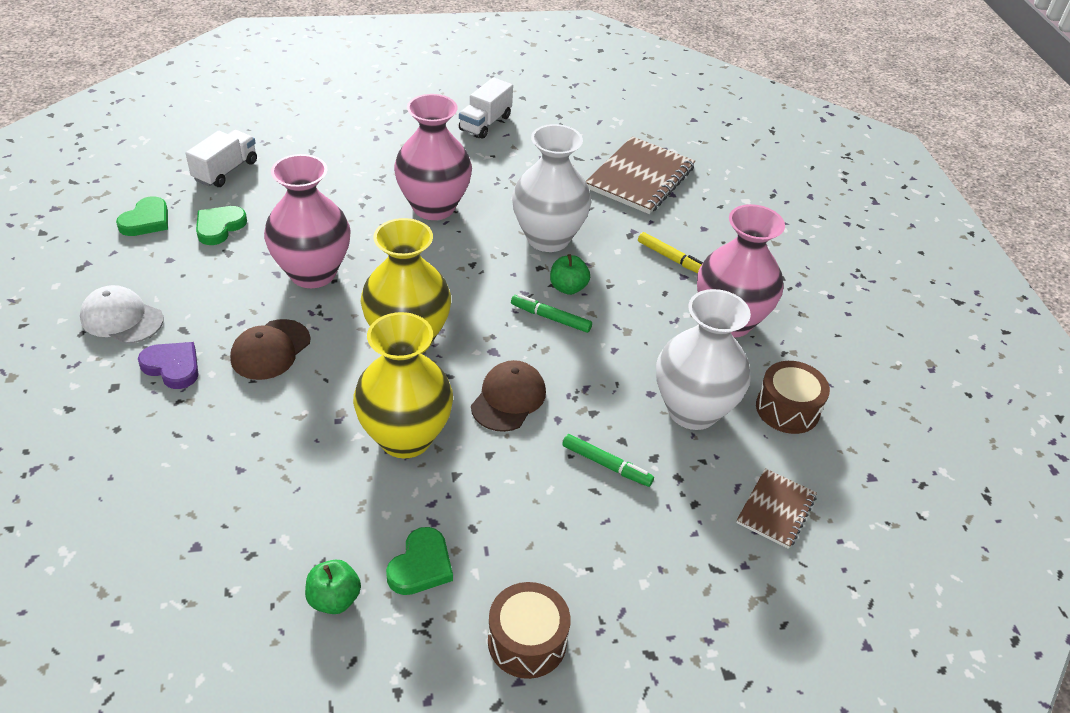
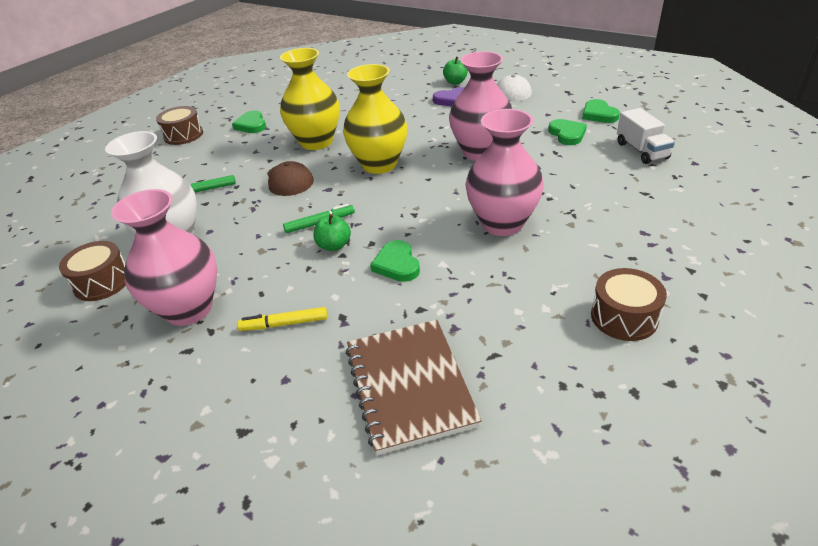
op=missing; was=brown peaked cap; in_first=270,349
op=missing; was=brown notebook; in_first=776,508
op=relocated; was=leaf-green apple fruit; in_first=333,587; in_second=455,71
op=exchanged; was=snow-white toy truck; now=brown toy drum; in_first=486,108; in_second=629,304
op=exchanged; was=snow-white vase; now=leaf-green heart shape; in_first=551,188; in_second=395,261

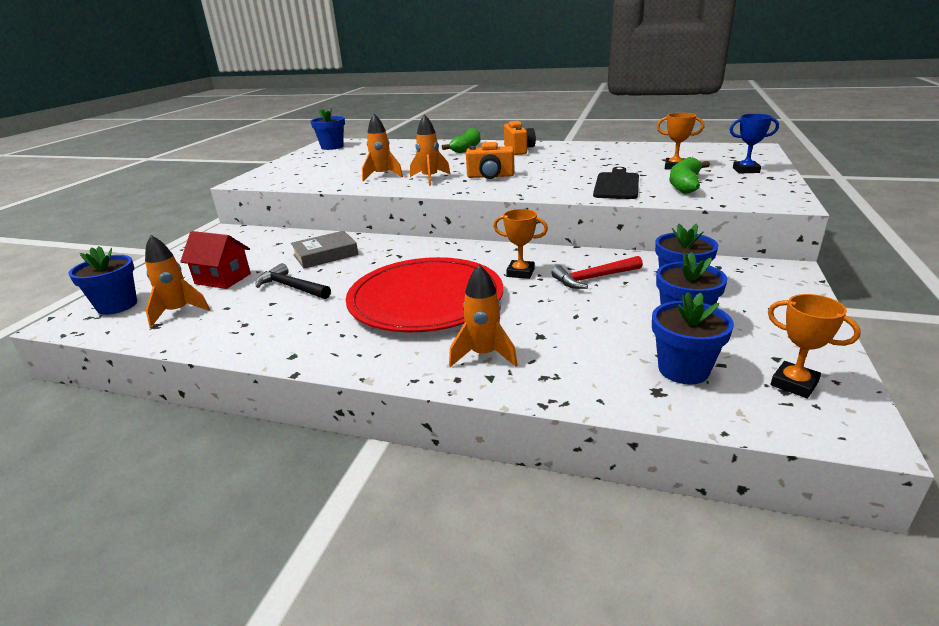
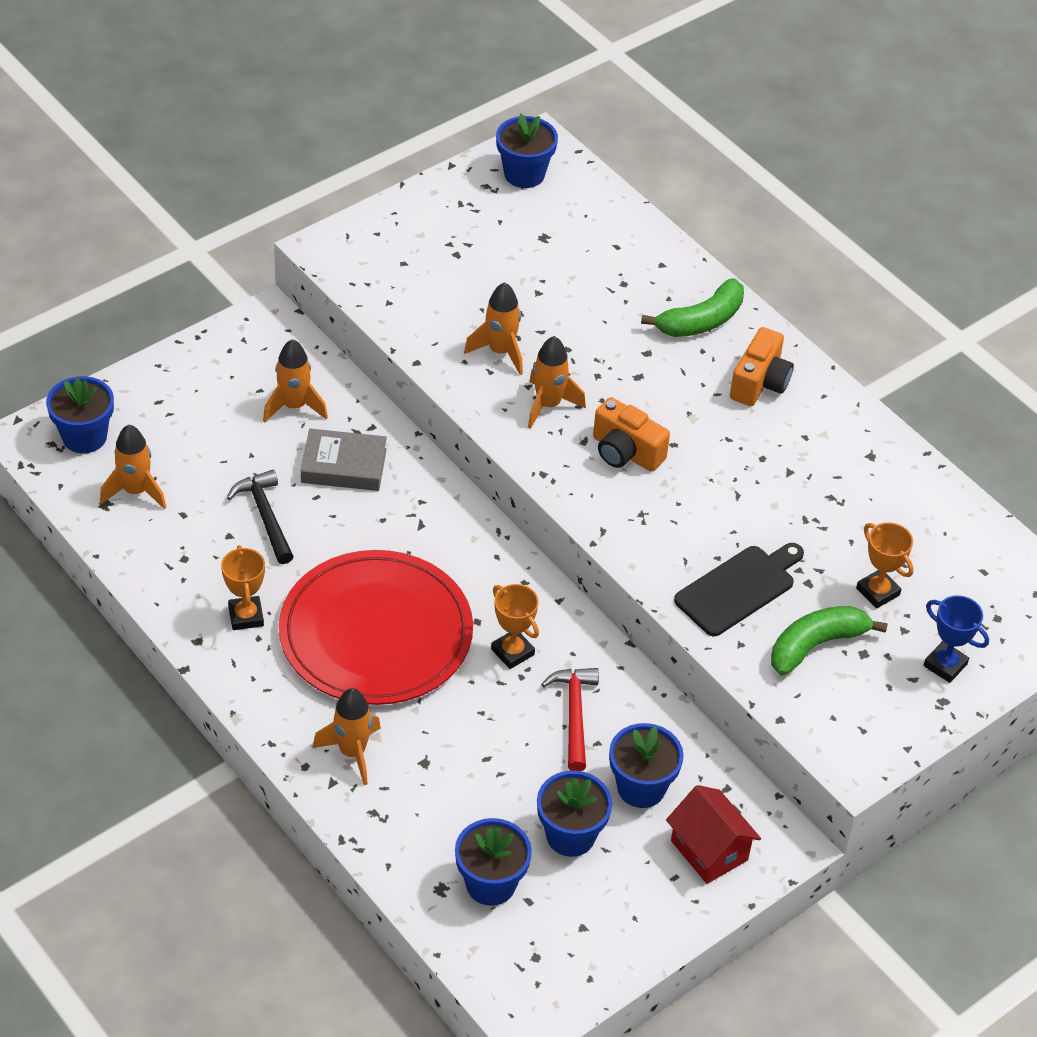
op=appeared; now=orange rocket; in_second=295,380
op=relocated; was=crimson house; in_first=215,260; in_second=713,834
op=relocated; was=orange award cup; in_first=814,346; in_second=243,587
op=spun; was=crimson carpenter's hammer; in_first=597,272; in_second=570,719; clockwise=75

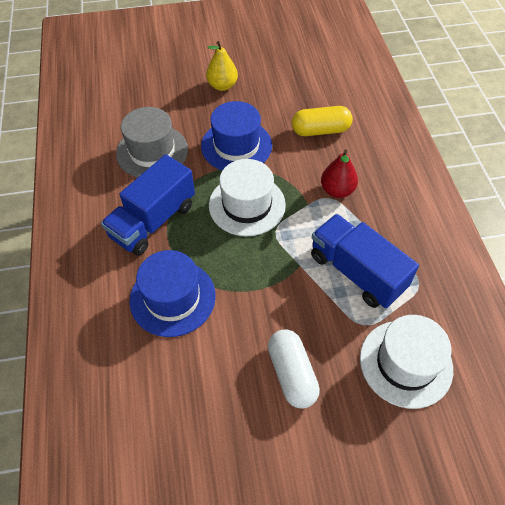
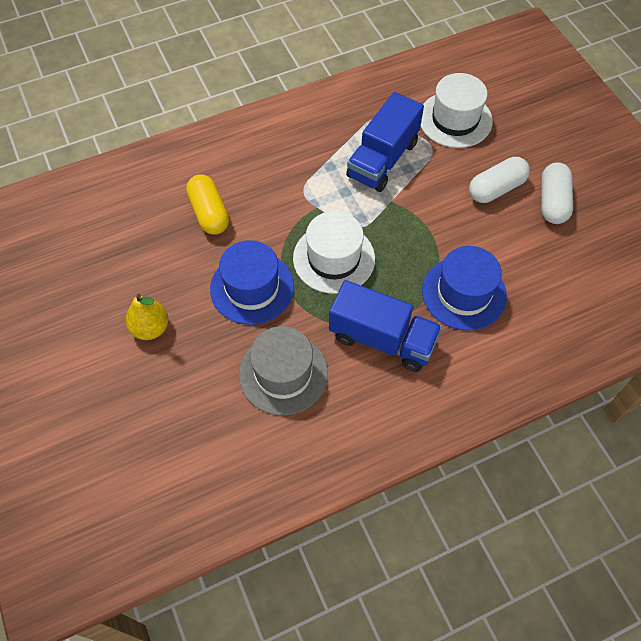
op=missing; was=crimson pear fruit; in_first=339,174
op=appeared; now=snow-white capsule; in_second=557,193

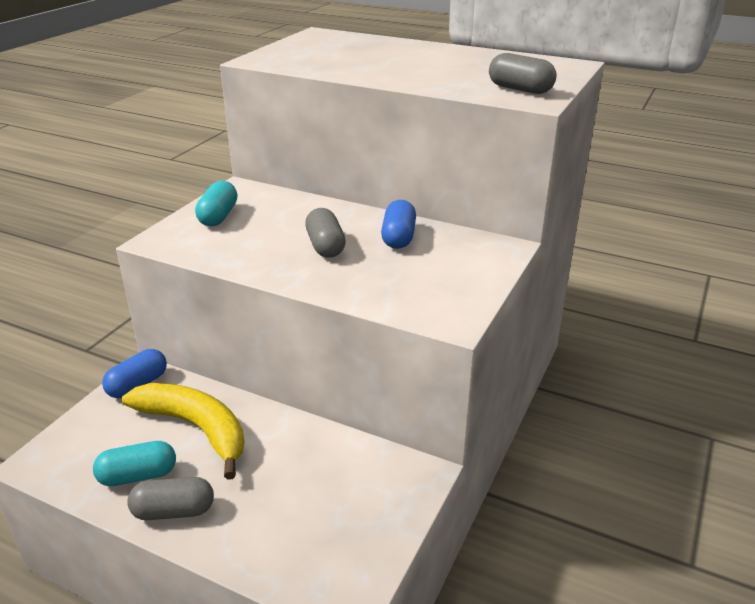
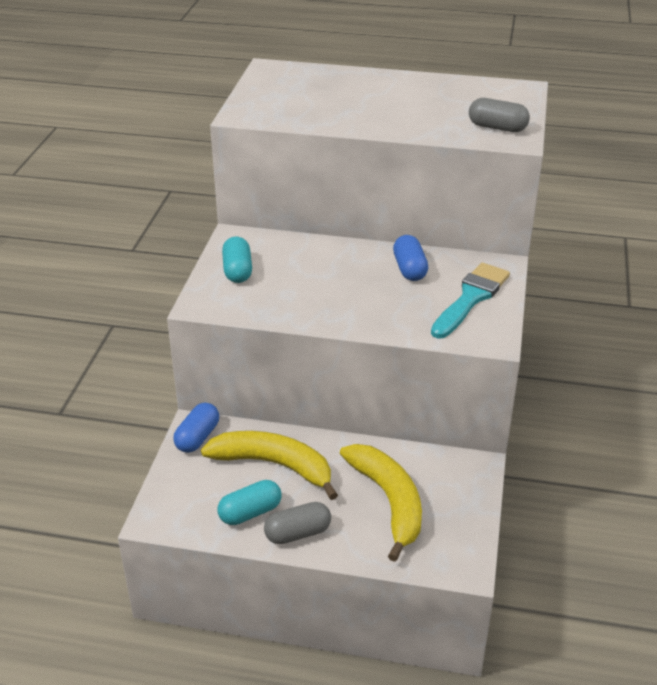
op=missing; was=ash-grey capsule; in_first=325,233
op=appeared; now=golden banana; in_second=381,503
op=appeared; now=turquoise brush; in_second=470,301

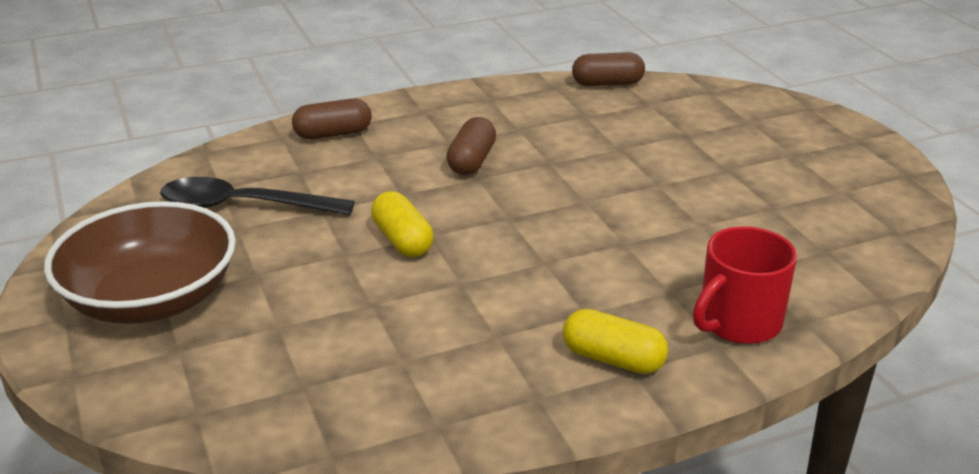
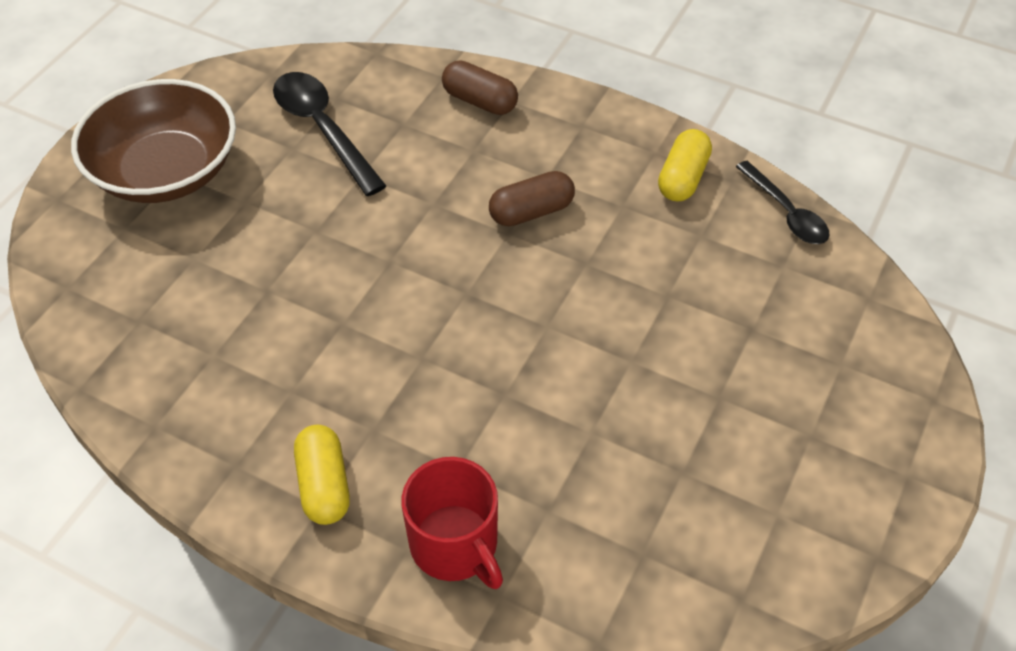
op=relocated; was=golden capsule; in_first=402,224; in_second=685,165
op=exchanged; was=brown capsule; now=black tablespoon; in_first=608,69; in_second=783,202
op=spun; was=crimson tea mug; in_first=745,285; in_second=452,523; clockwise=-135

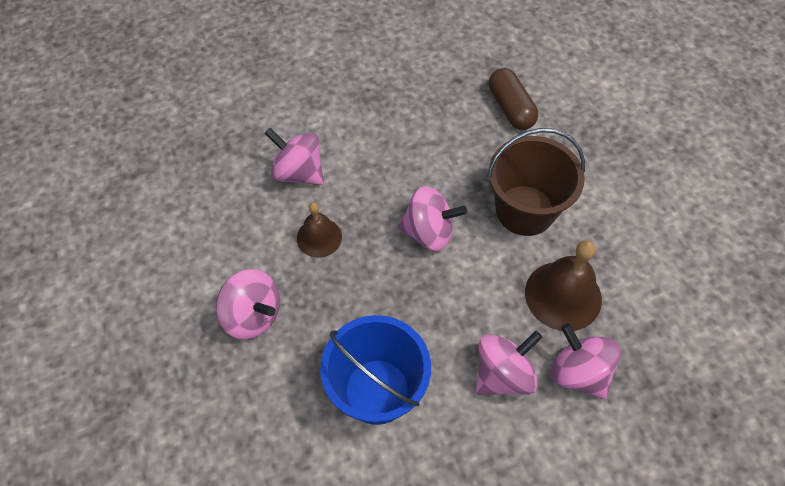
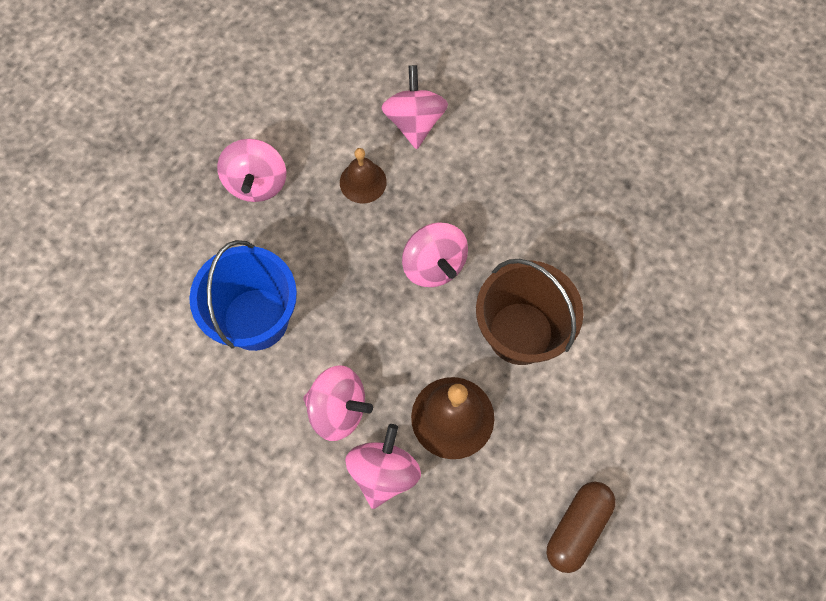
op=relocated; was=brown capsule; in_first=513,99; in_second=581,527

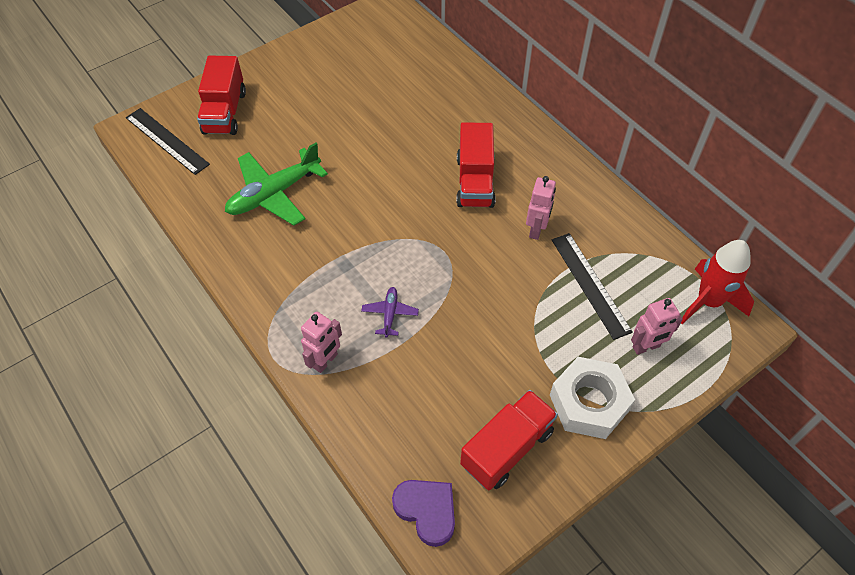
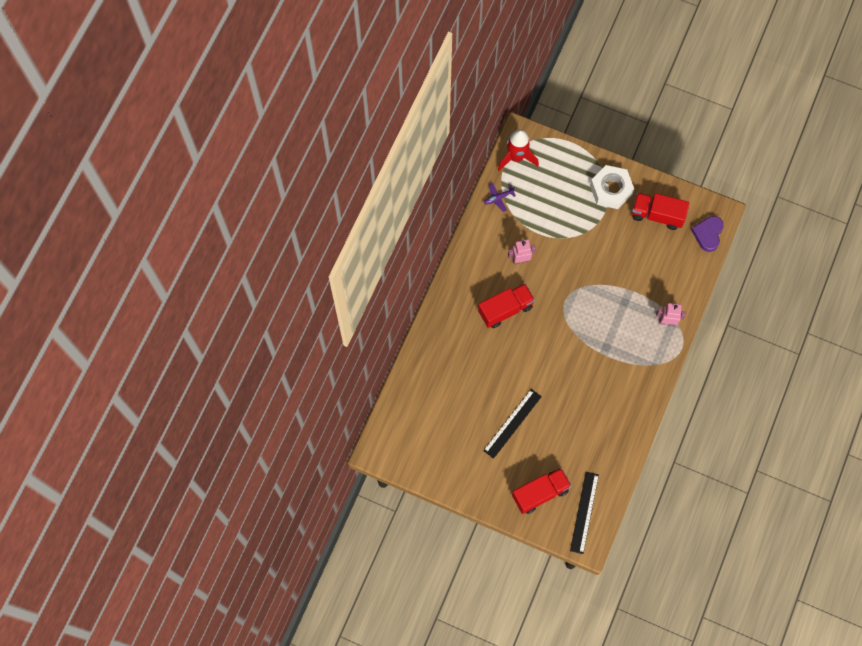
op=missing; was=leaf-green toy plane; in_first=276,184
op=missing; was=rose-pink robot figure; in_first=657,326
op=relocated; was=purple toy plane; in_first=390,312; in_second=500,197
op=relocated; was=black ruler; in_first=592,286; in_second=512,424

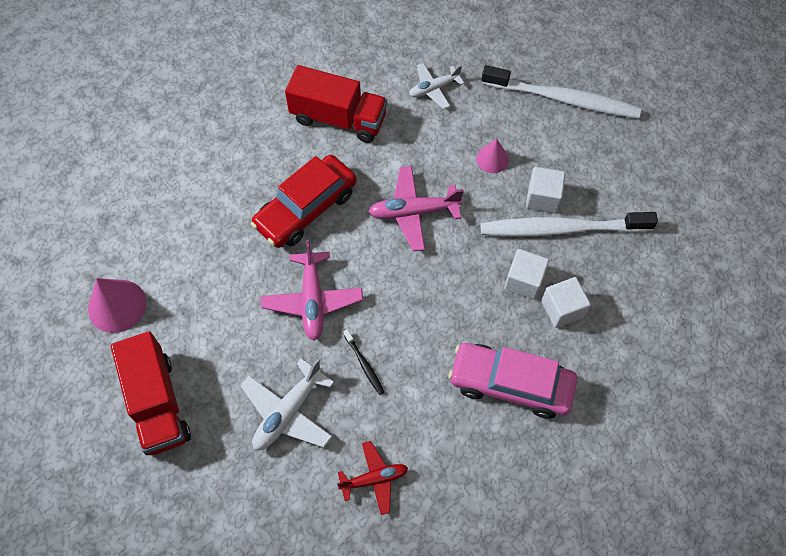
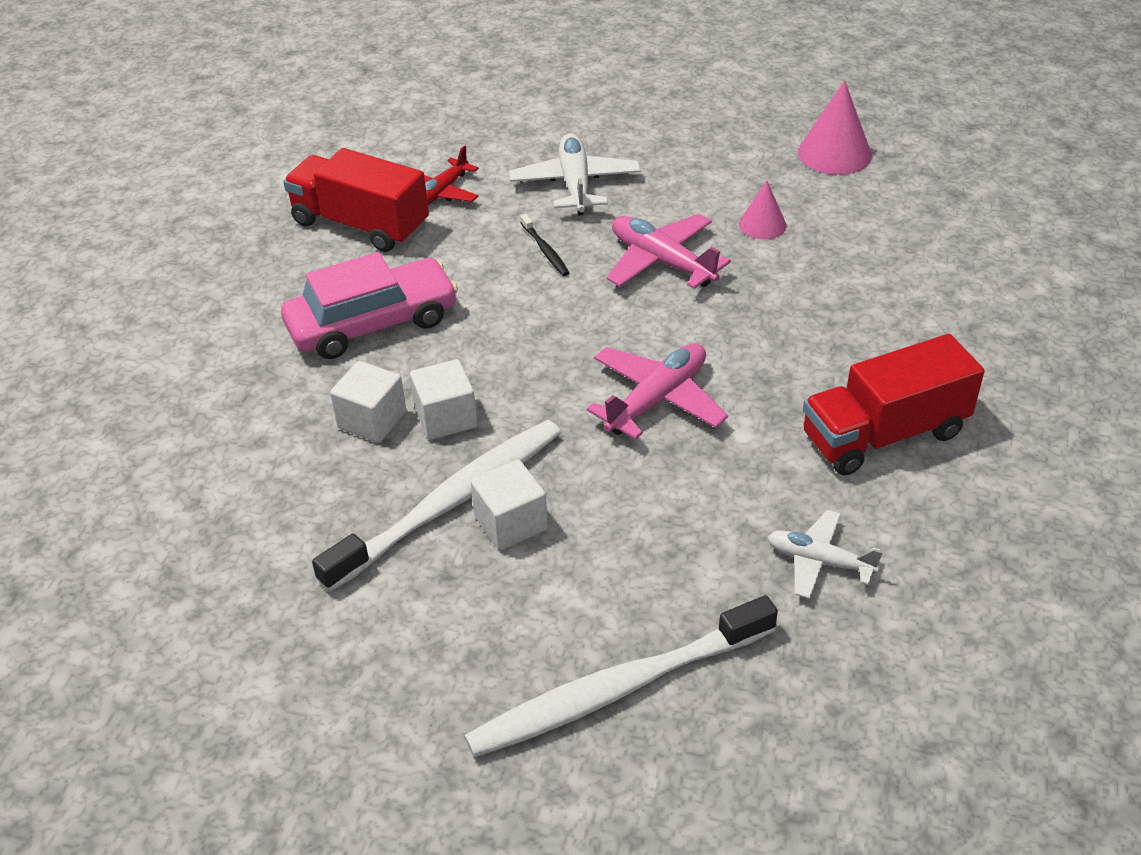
op=missing; was=crimson car; in_first=304,201
op=relocated; was=crimson toy truck; in_first=151,393; in_second=356,200
op=relocated; was=rose-pink cone; in_first=492,155; in_second=762,210
op=spun; was=black tooth brush; in_first=363,362; in_second=544,245; clockwise=-135
op=spun; was=snow-white toy plane; in_first=436,86; in_second=825,554; clockwise=-90

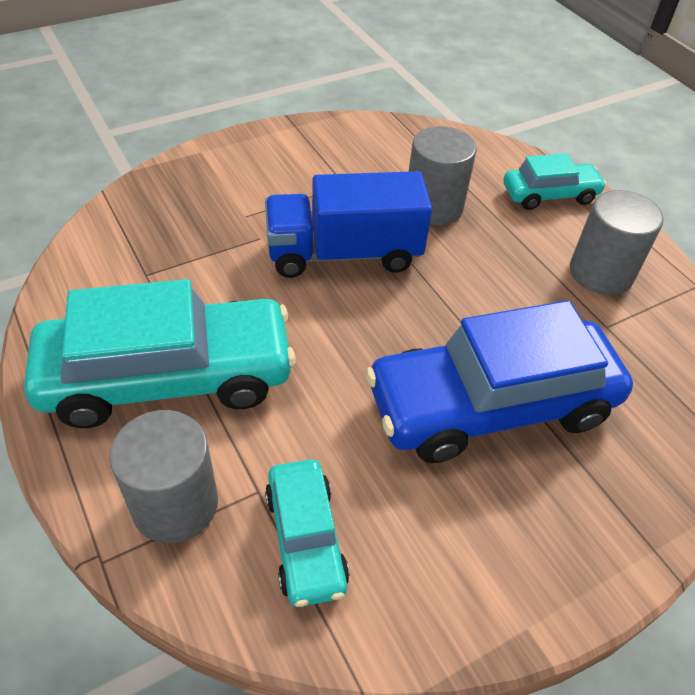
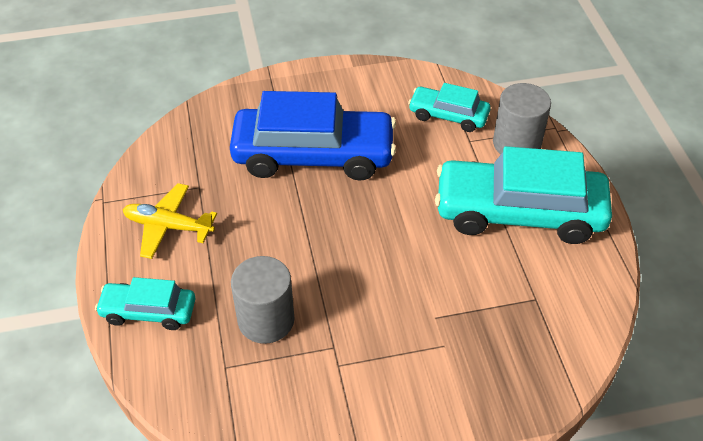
op=missing; was=cobalt toy truck; in_first=348,224
op=exchanged; was=ash-grey cylinder; now=golden toy plane; in_first=617,242; in_second=170,221
op=spun; was=turquoise car; in_first=307,533; in_second=449,107; clockwise=-75

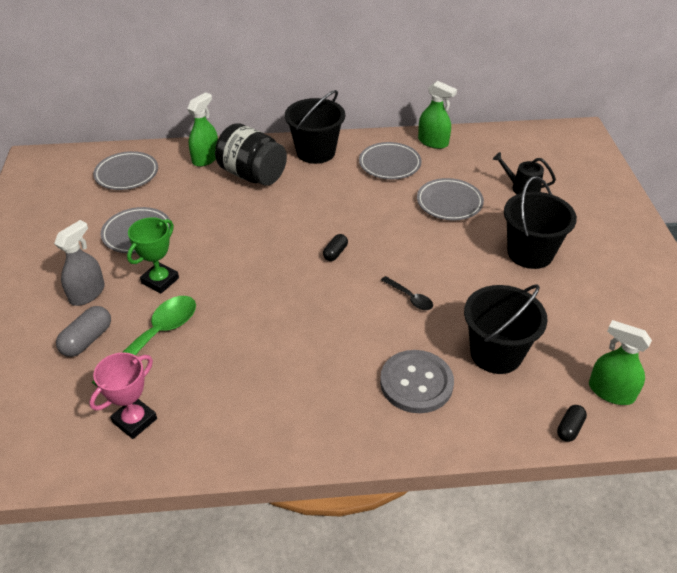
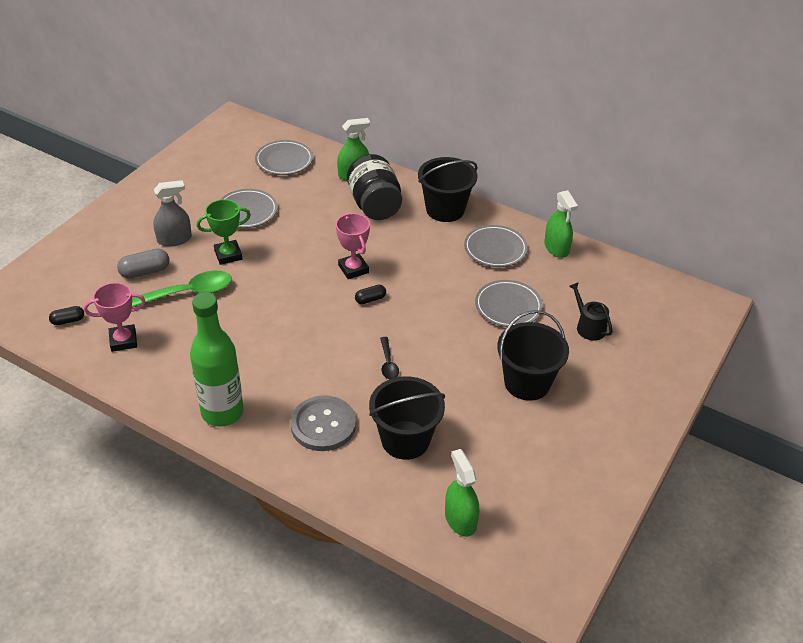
op=appeared; now=leaf-green flask; in_second=217,359
op=appeared; now=rose-pink award cup; in_second=353,246
op=relocated; was=black capsule; in_first=572,423; in_second=66,315

